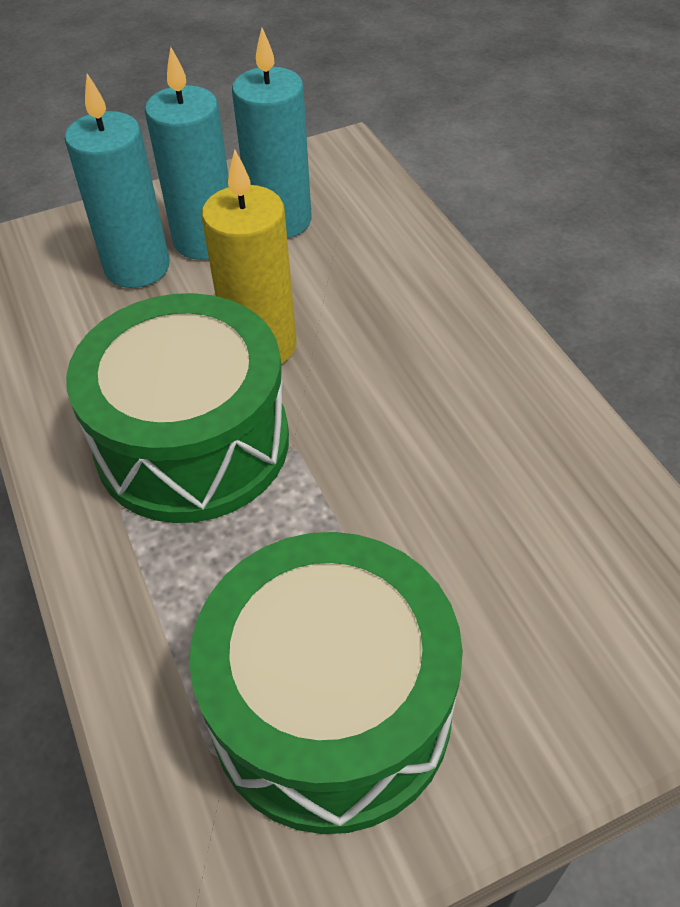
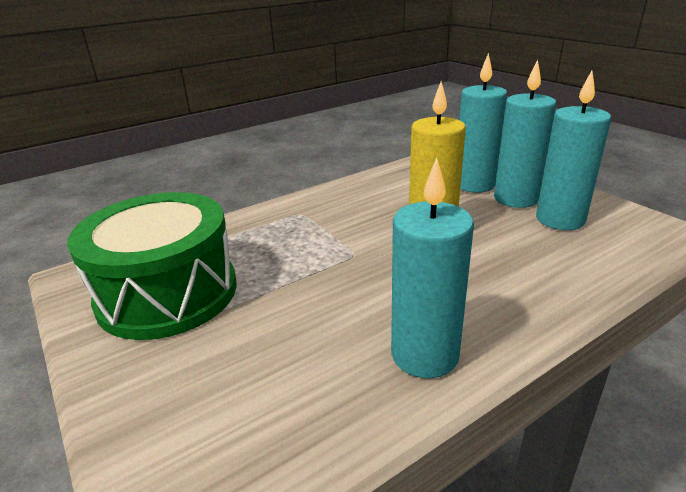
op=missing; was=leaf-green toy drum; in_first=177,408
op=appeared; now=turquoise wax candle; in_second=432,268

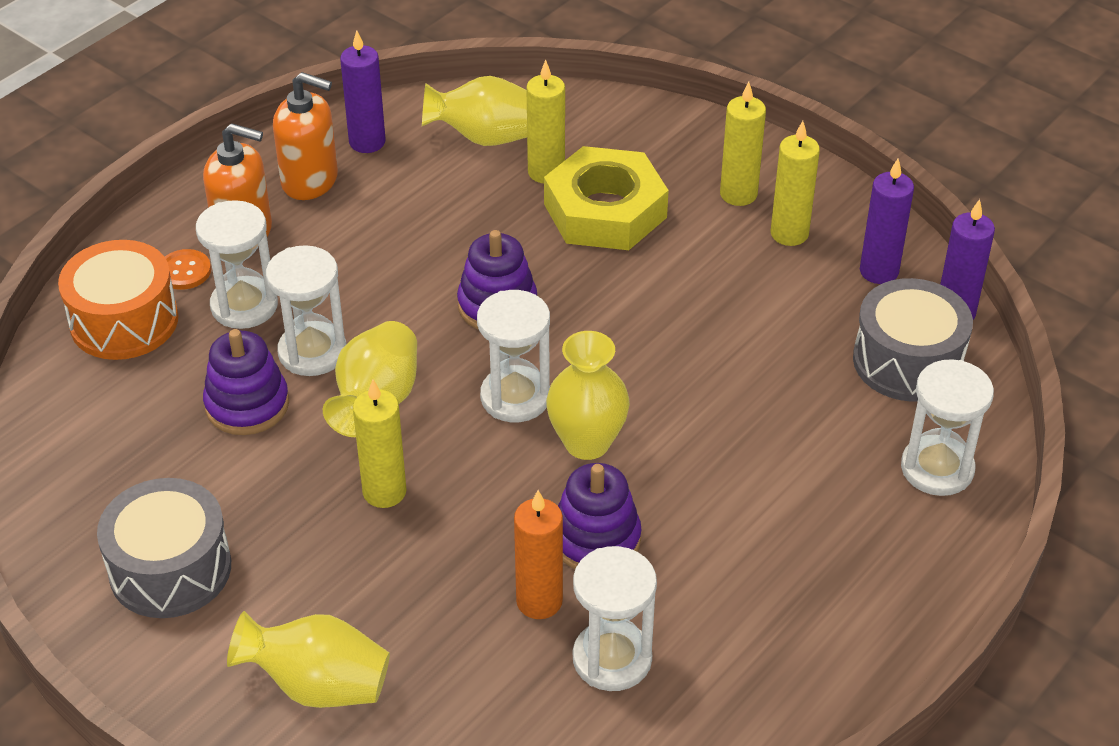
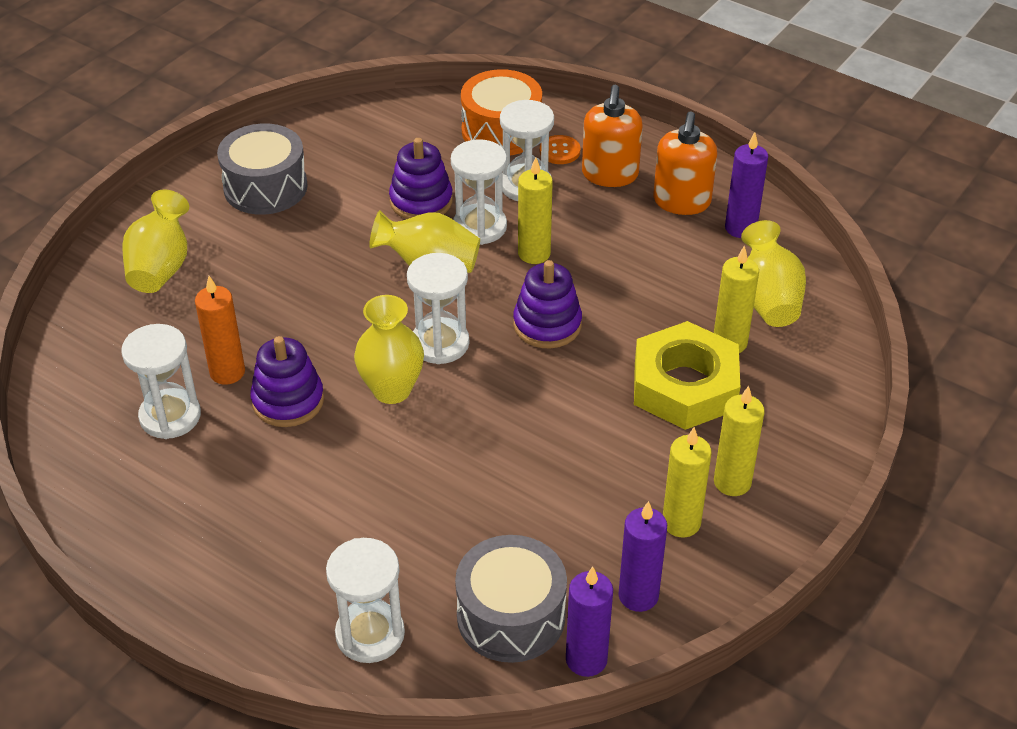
op=relocated; was=golden wax candle; in_first=380,443; in_second=535,210

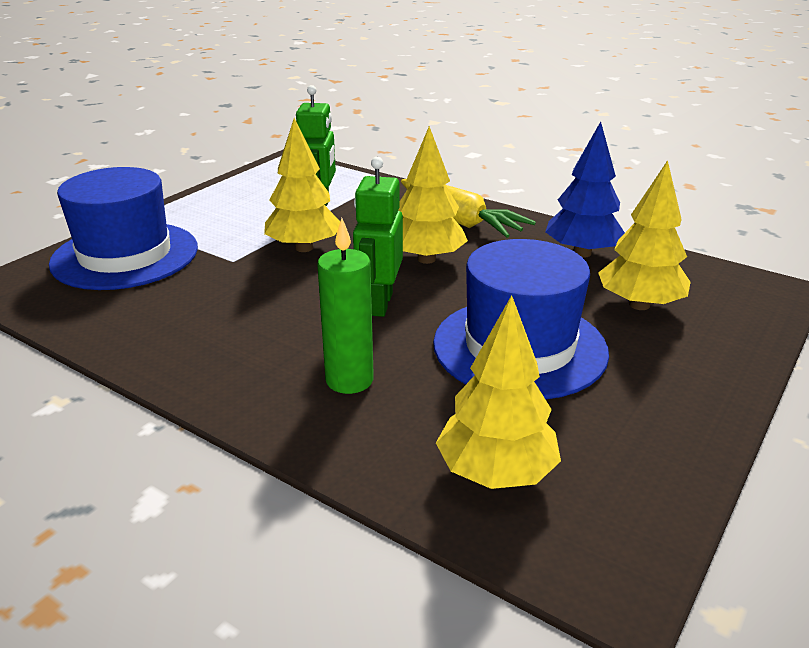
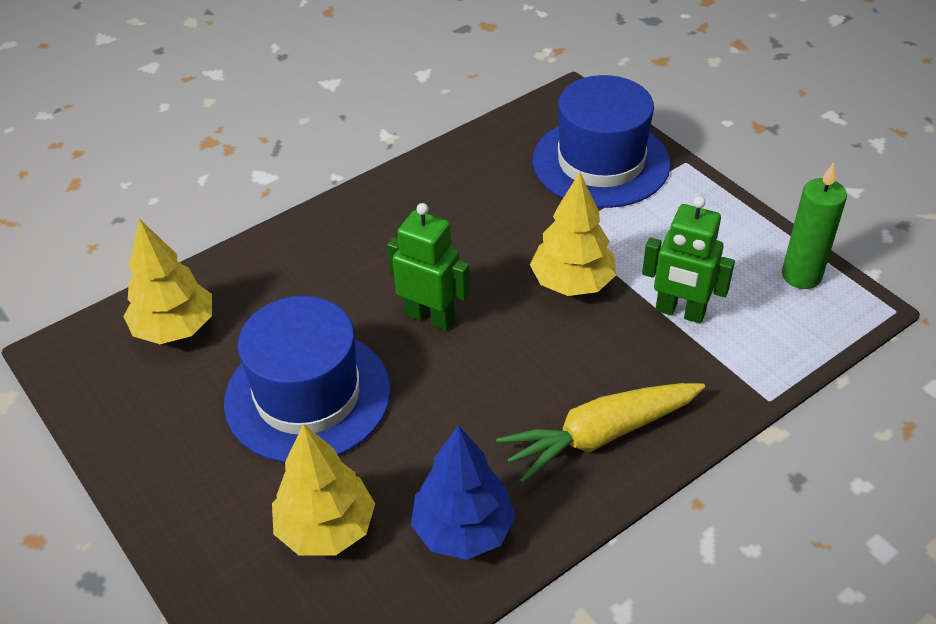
op=missing; was=golden fir tree; in_first=433,195
op=relocated; was=leaf-green wax candle; in_first=345,306; in_second=814,225

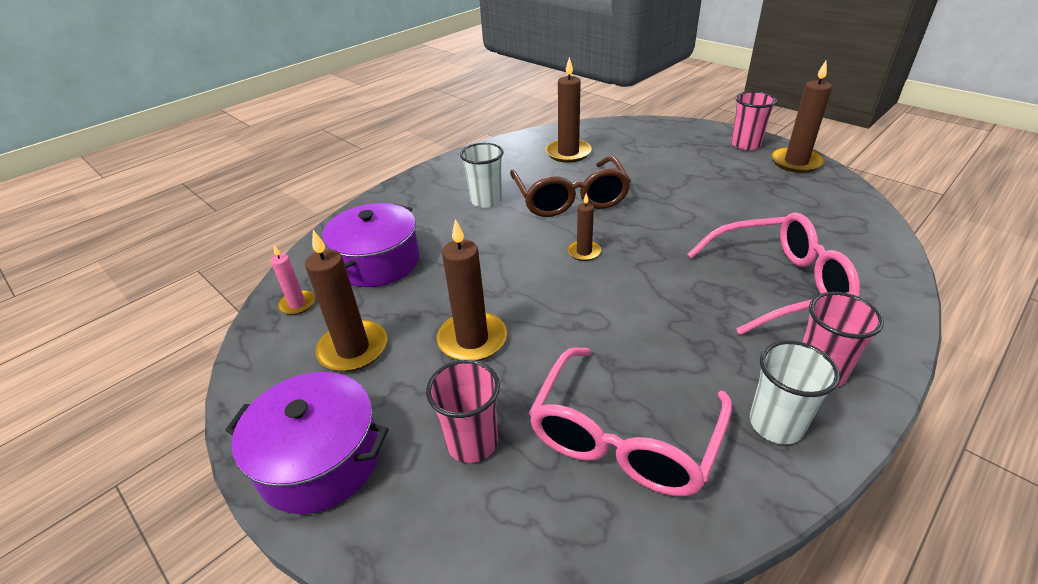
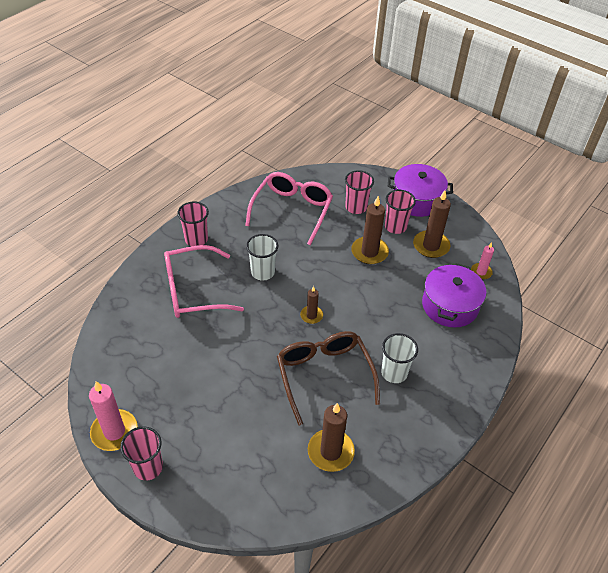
op=appeared; now=rose-pink tumbler; in_second=400,212
op=relocated; was=snow-white tumbler; in_first=795,392; in_second=262,257
op=colour; was=brown wax candle; now=rose-pink wax candle; in_first=801,117; in_second=113,416

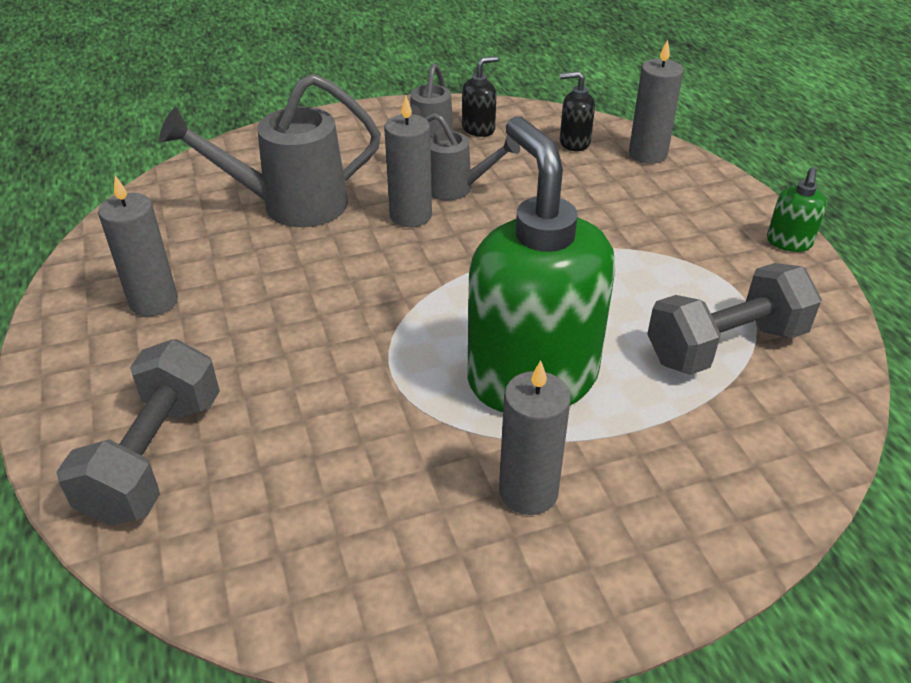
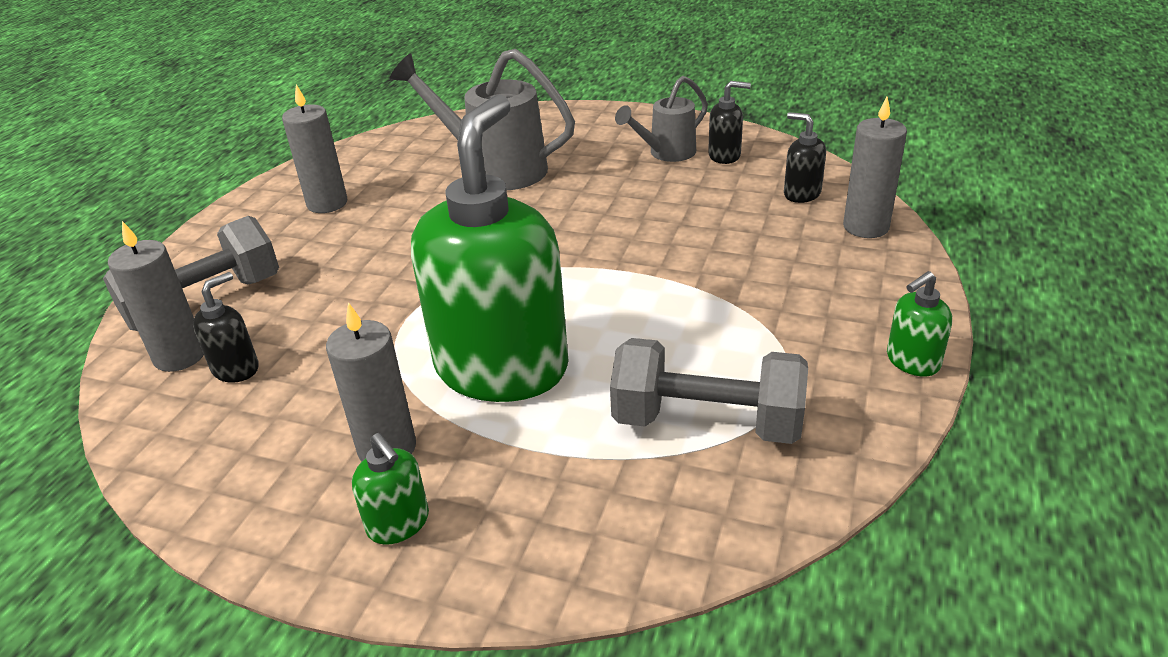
op=missing; was=ash-grey sprinkling can; in_first=472,156
op=appeared; now=black pump bottle; in_second=226,327
op=appeared; now=leaf-green pump bottle; in_second=390,489
op=relocated; was=ash-grey wax candle; in_first=408,161; in_second=156,296

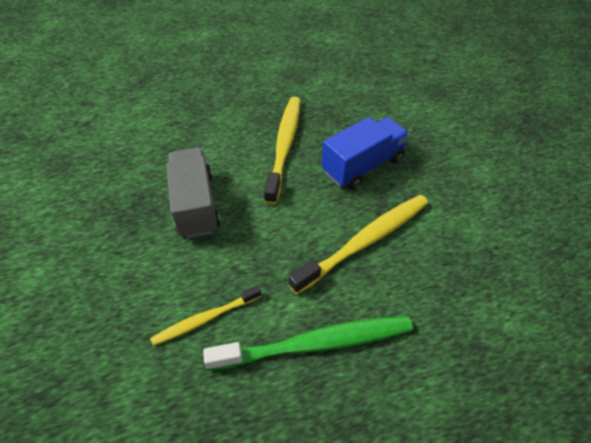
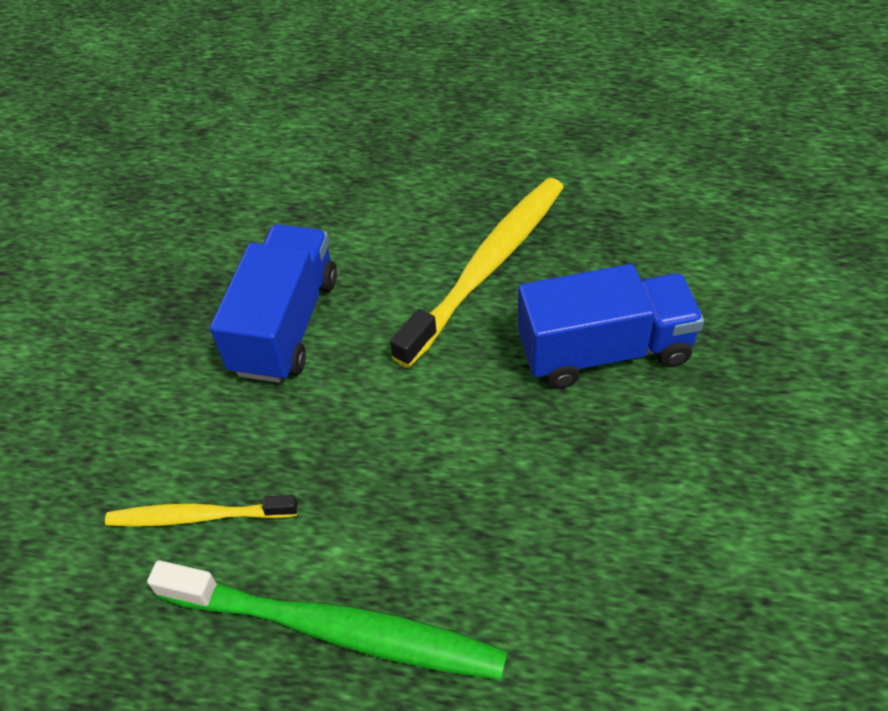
op=missing; was=golden tooth brush; in_first=358,244
op=colour; was=ash-grey toy truck; now=cobalt toy truck; in_first=193,193; in_second=273,303

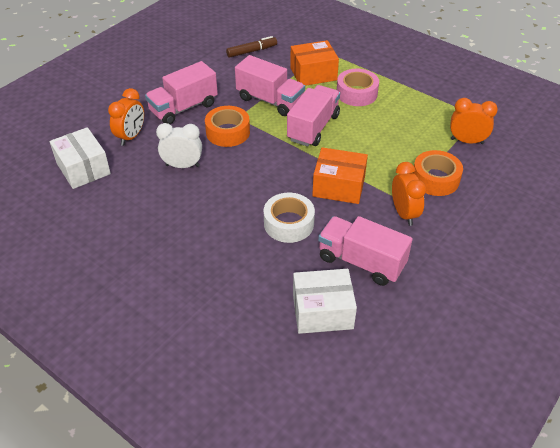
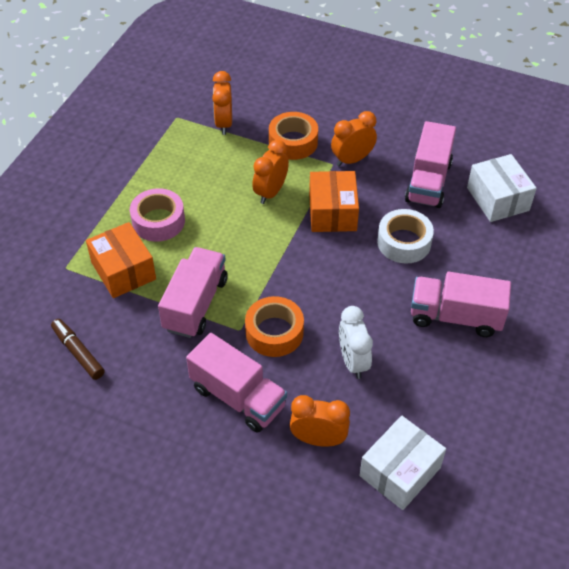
op=appeared; now=orange clock; in_second=270,172
op=relocated; was=rose-pink toy truck; in_first=313,116; in_second=461,304

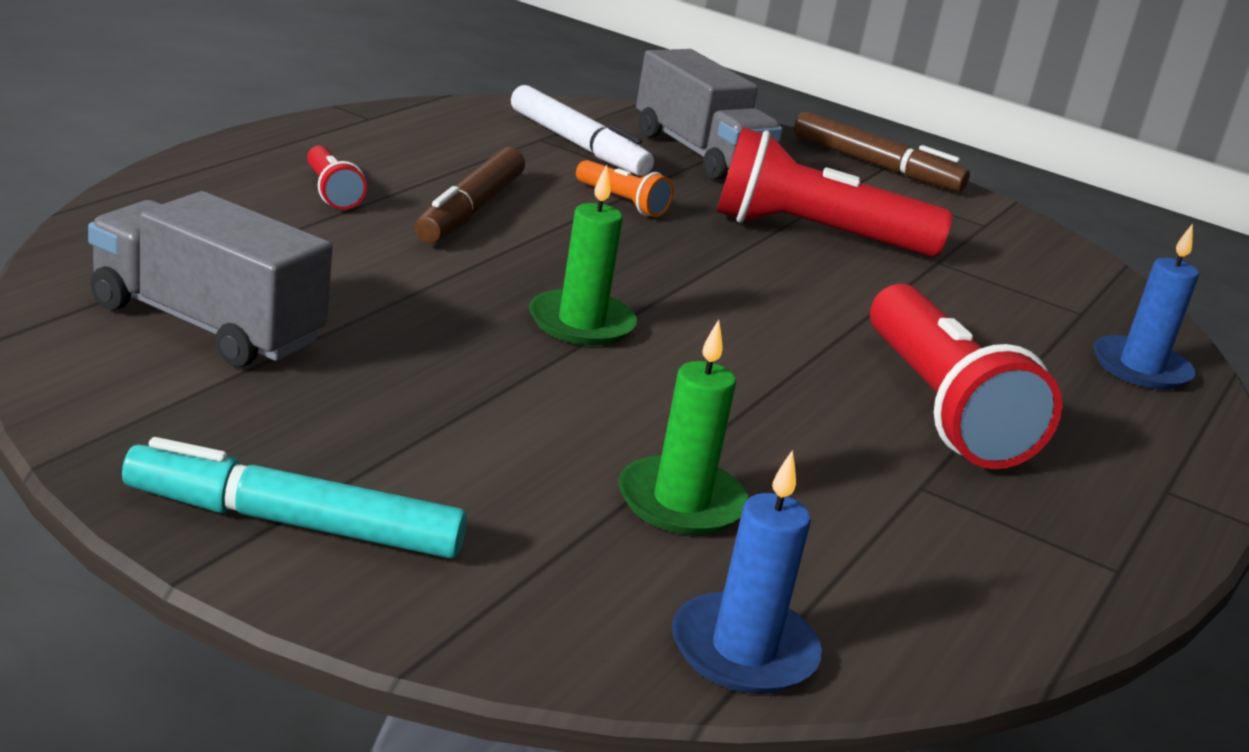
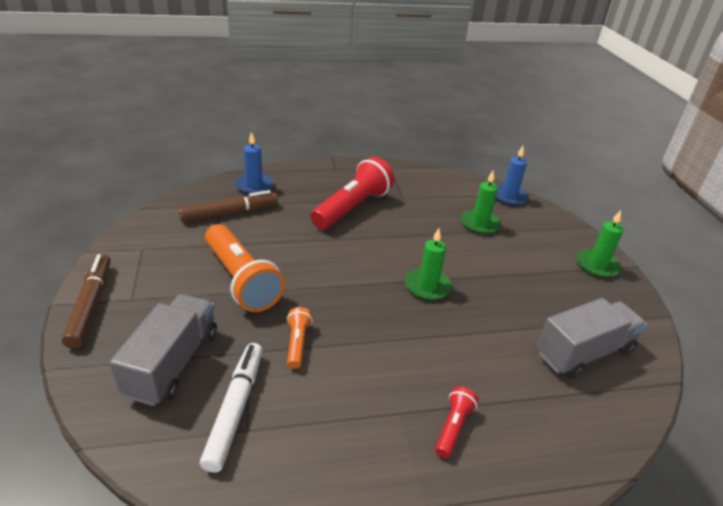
op=relocated; was=brown marker; in_first=470,195; in_second=228,206
op=exchanged; was=turquoise marker; now=leaf-green wax candle; in_first=294,497; in_second=599,244
op=colour; was=crimson torch; now=orange torch; in_first=834,192; in_second=245,268
op=spun; was=ash-grey toy truck; in_first=210,279; in_second=592,338; clockwise=-105

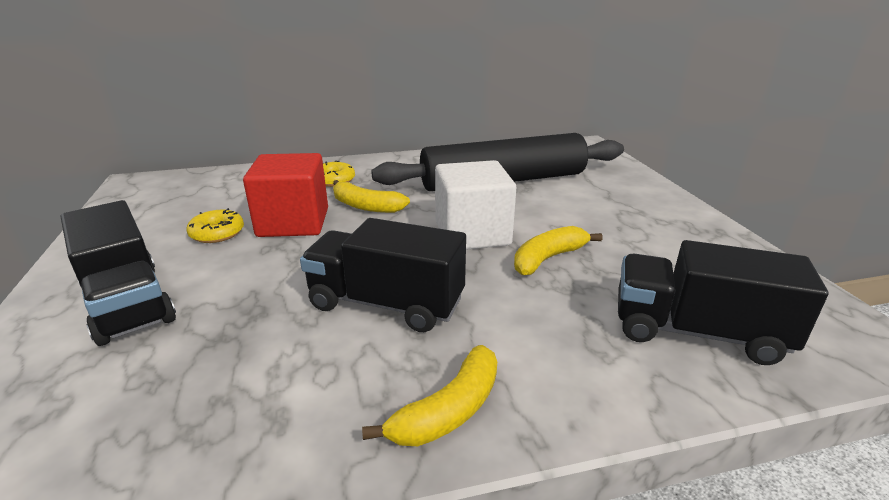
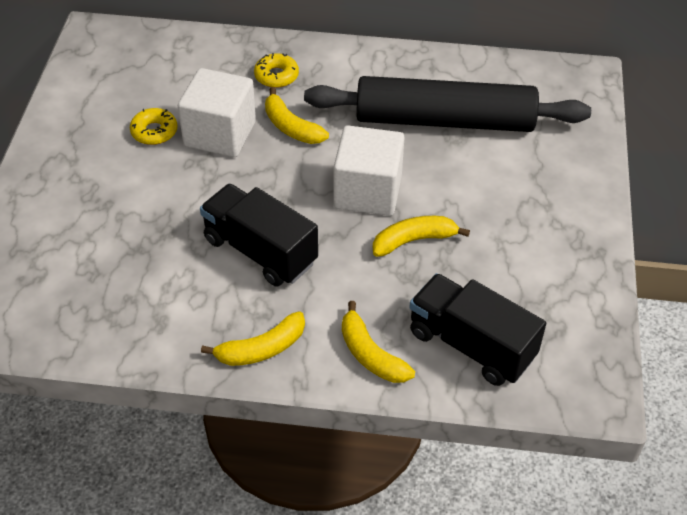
op=missing; was=black toy truck; in_first=118,273
op=appeared; now=golden banana; in_second=378,342
op=colour; was=crimson block; now=snow-white block; in_first=285,195; in_second=217,112

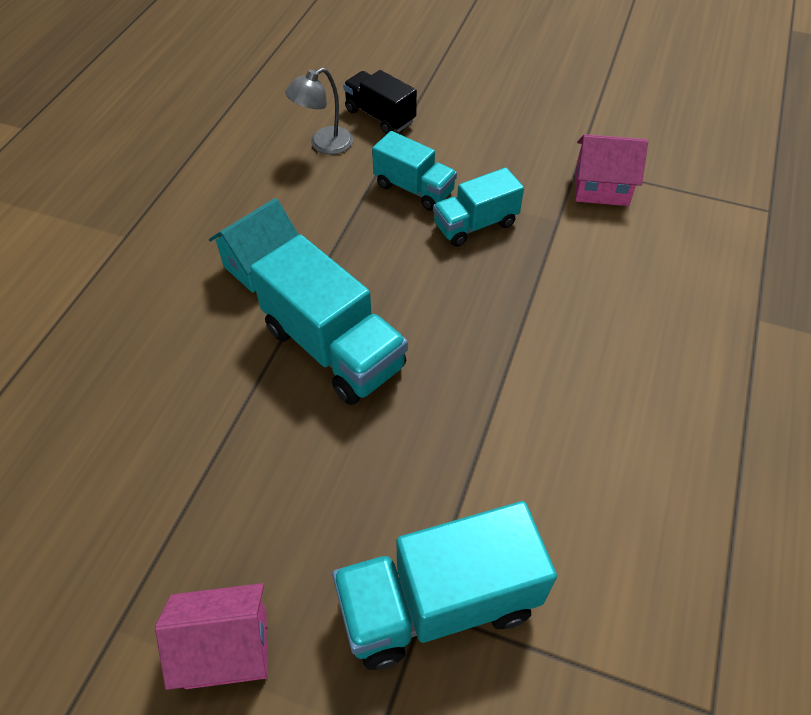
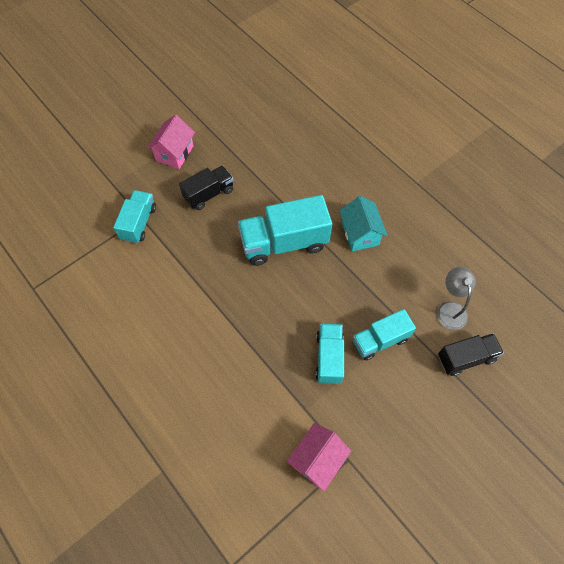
op=appeared; now=black toy truck; in_second=206,187
op=size; was=turquoise toy truck; in_first=444,585; in_second=134,216; ratio=0.61

